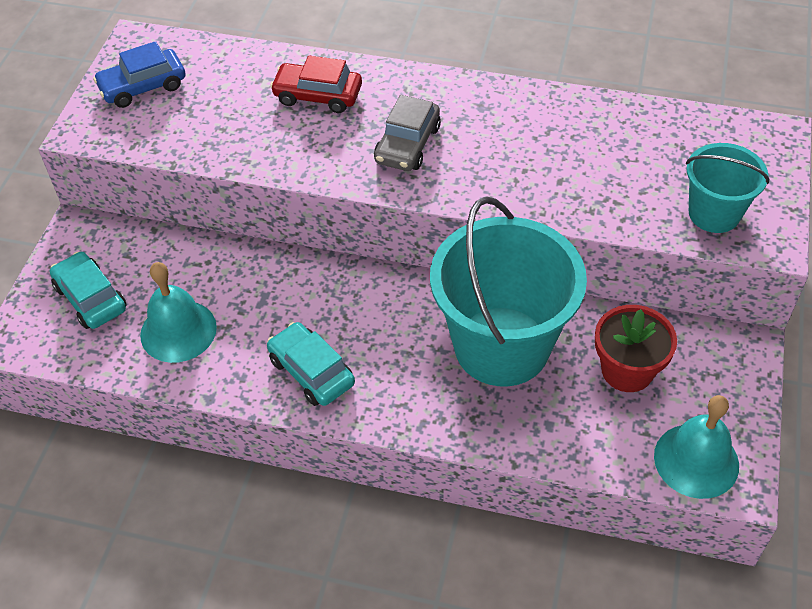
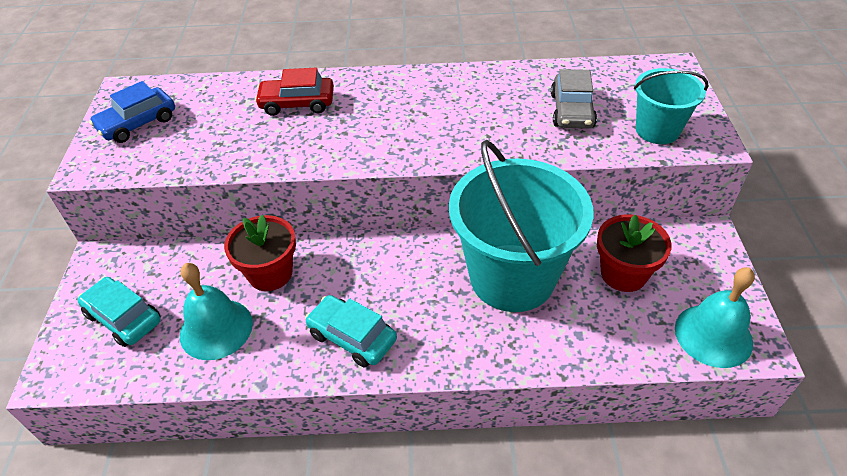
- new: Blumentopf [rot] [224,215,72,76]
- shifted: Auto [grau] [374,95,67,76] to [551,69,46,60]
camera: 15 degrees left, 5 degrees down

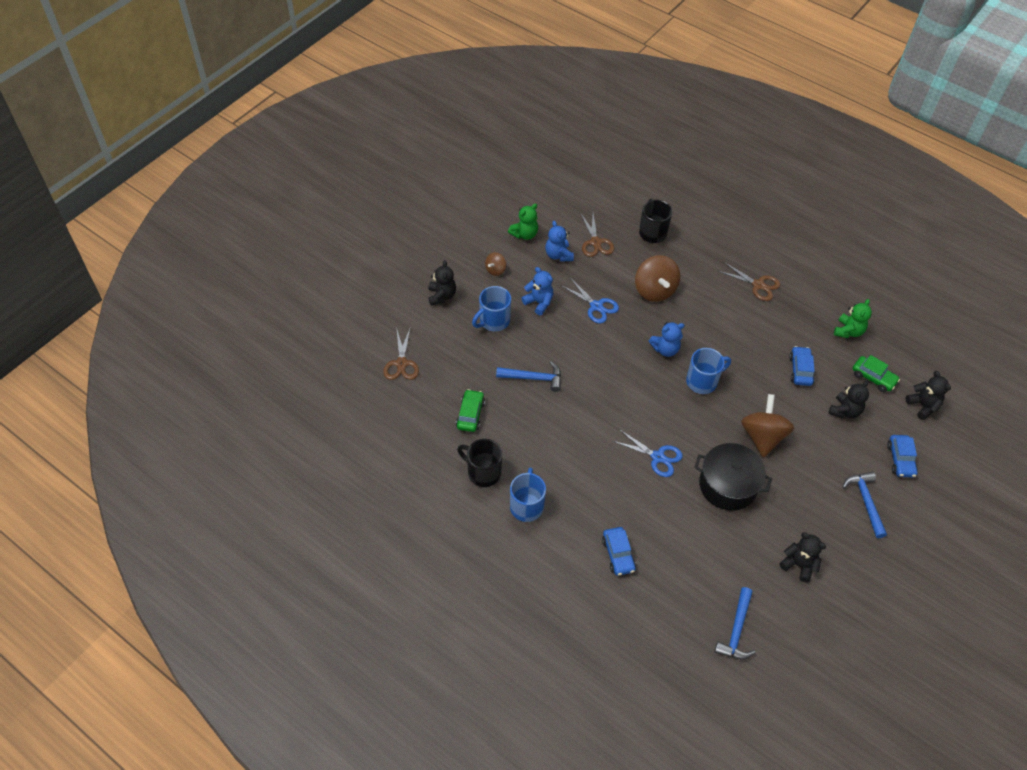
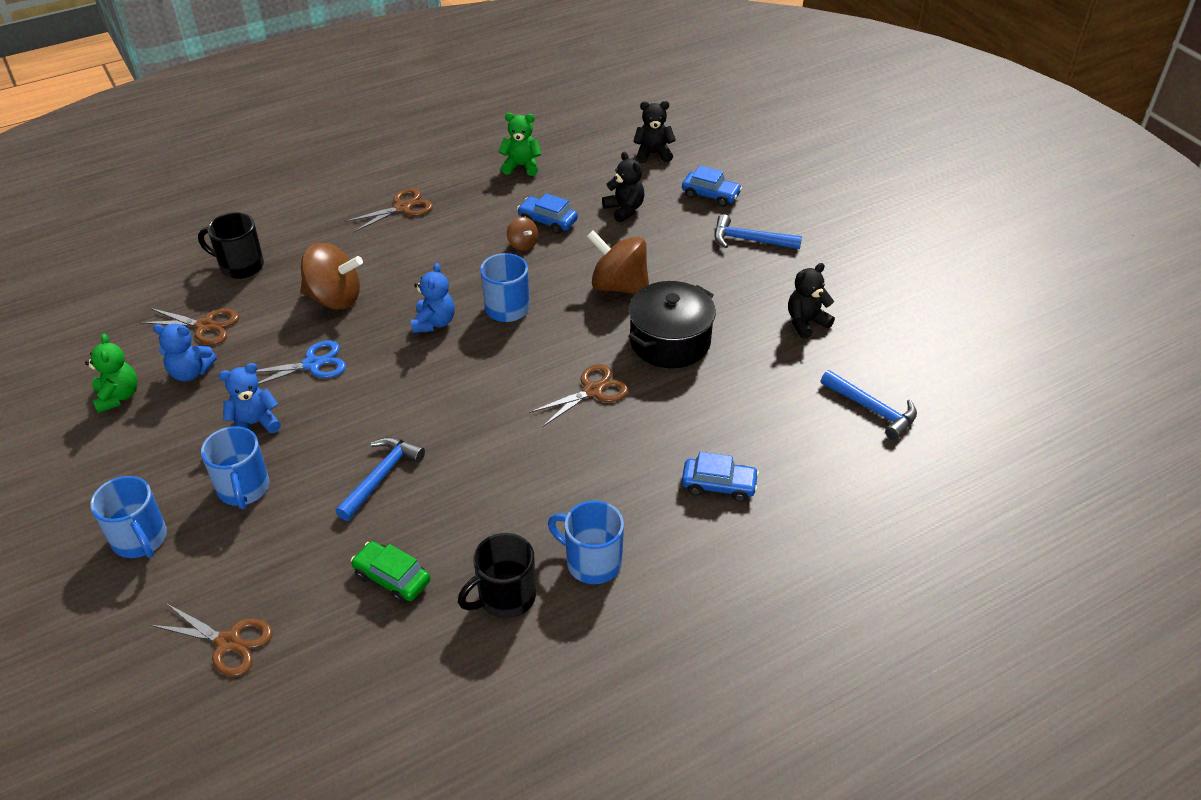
- swapped: Teddybär [schwarz] [428,260,28,46] to Tasse [blau] [90,476,77,82]
- rotated: Teddybär [grün] [834,299,38,39] = [499,113,42,63] 45 degrees counterclockwise
- shifted: Kreisel [braun] [485,252,21,24] to [507,217,31,34]
- repainted: Schere [blau] [613,430,70,47] to Schere [braun] [529,364,100,63]
- gone: Auto [grün] [852,355,48,37]
camera: 65 degrees left, 10 degrees down

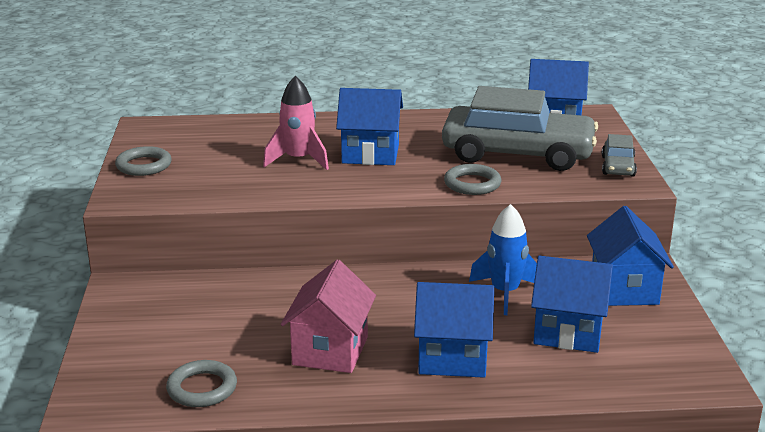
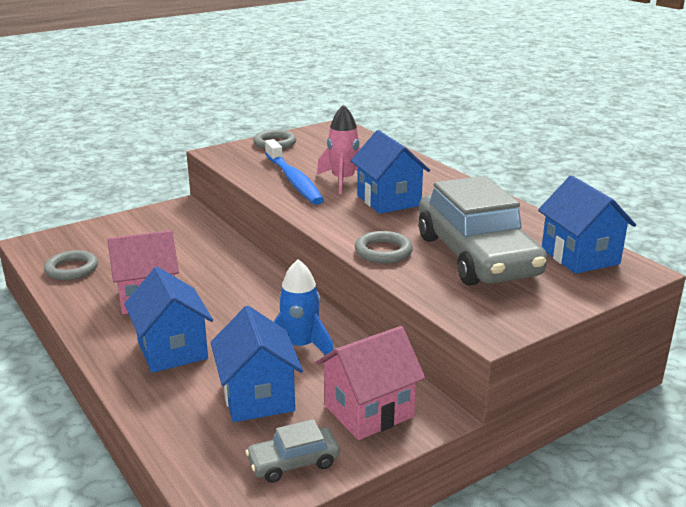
- shifted: Auto [grau] [601,134,36,43] to [245,419,95,64]
- new: Zahnbürste [blau] [265,139,59,66]
- repainted: Haus [blau] [587,206,87,100] to Haus [rosa] [316,326,109,114]
camera: 60 degrees right, 0 degrees up

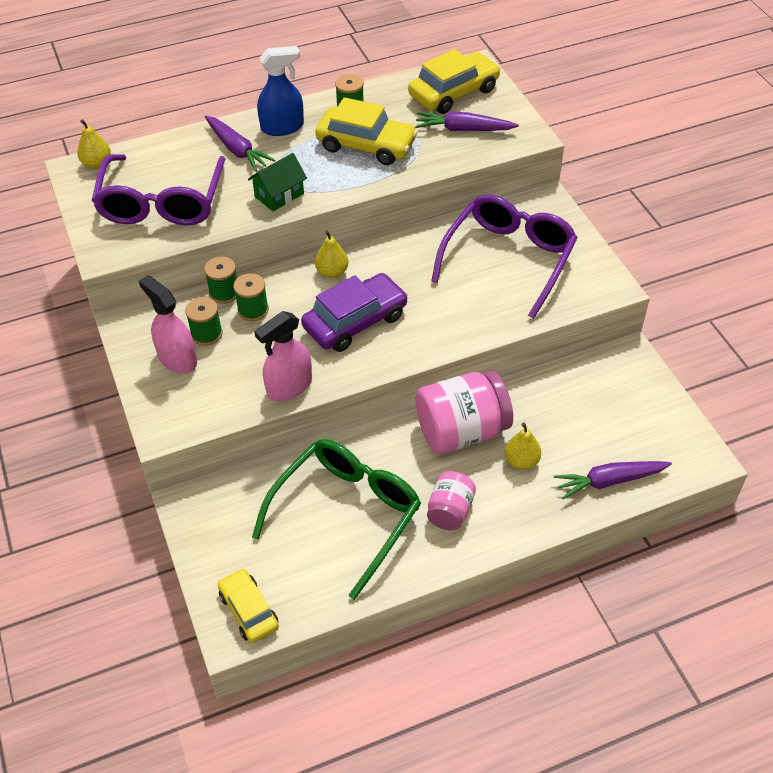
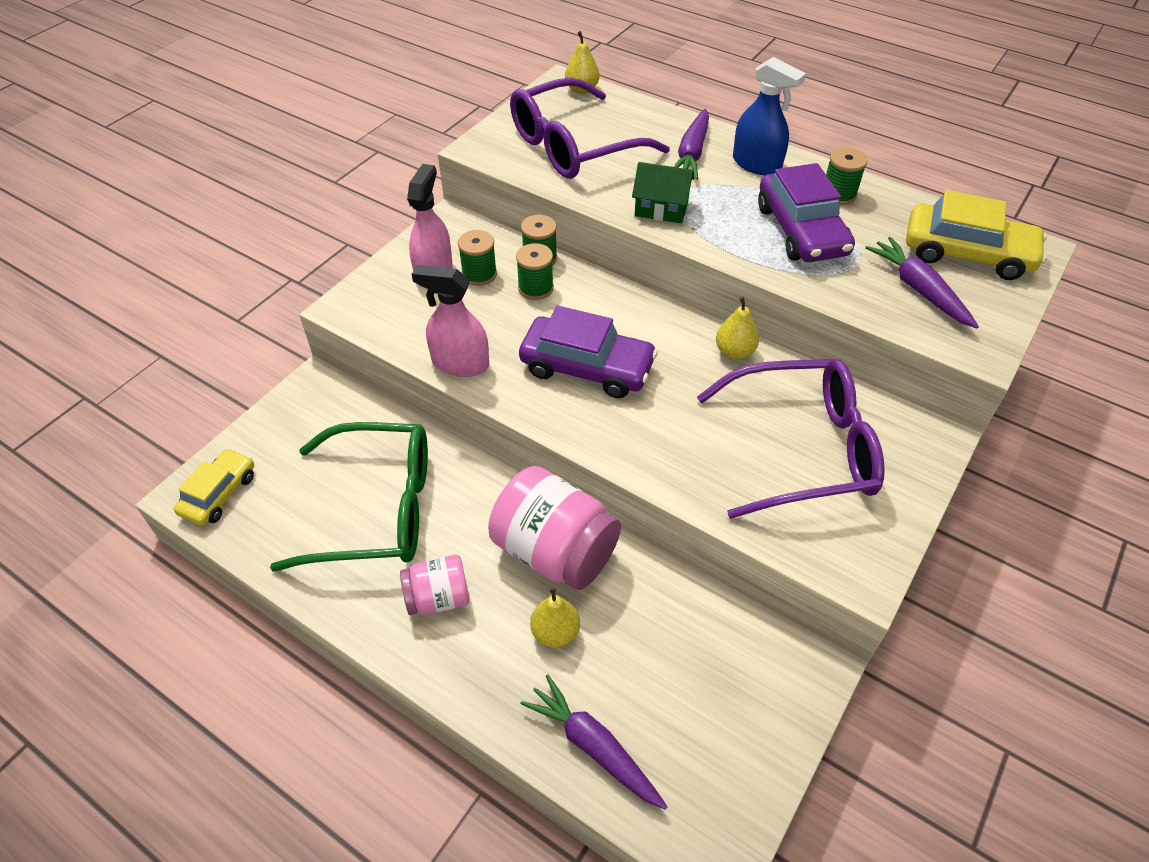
- shifted: Birne [gelb] [315,230,33,48] to [716,296,43,64]
- repainted: Auto [gelb] [315,97,103,68] to Auto [lila] [758,163,97,99]
camera: 55 degrees right, 0 degrees up

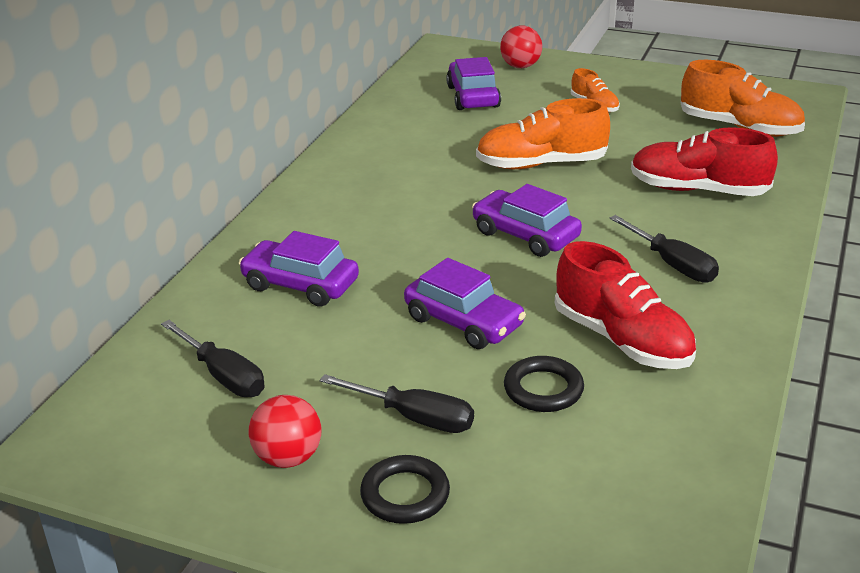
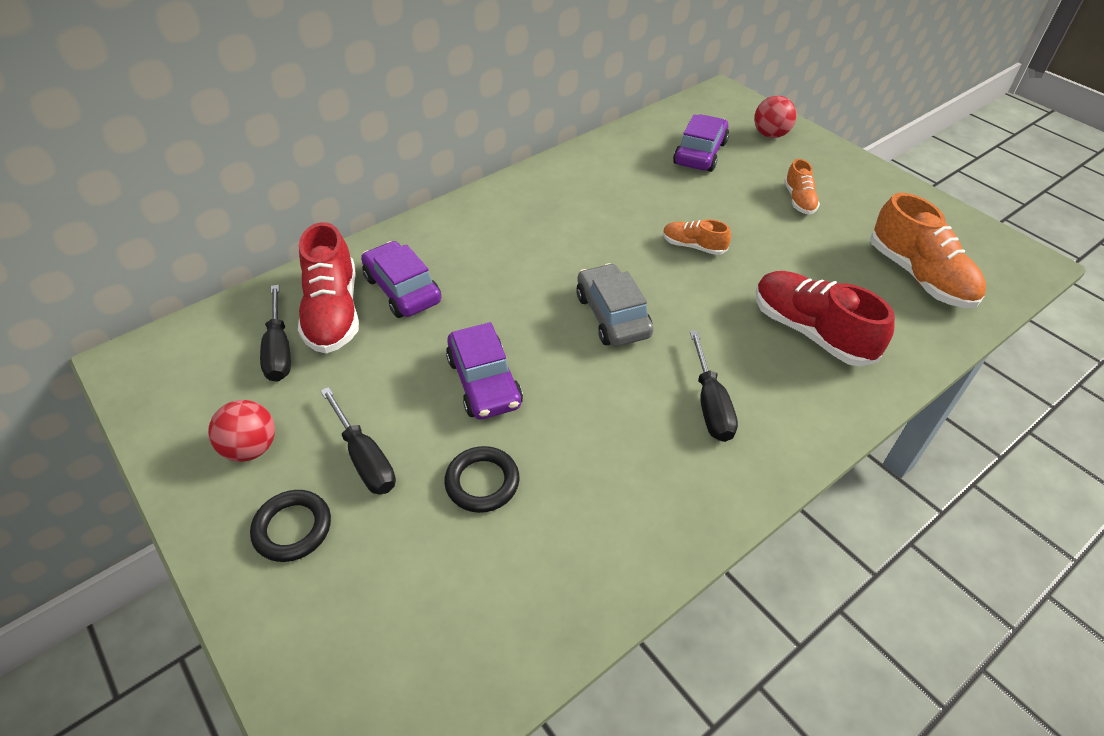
- shifted: Schuh [rot] [555,241,141,128] to [298,222,61,132]
- repainted: Auto [lila] [472,184,110,73] to Auto [grau] [576,263,77,84]
- scaled: Schuh [orange] [476,98,134,71] = [663,219,68,36] x0.53
camera: 30 degrees right, 15 degrees up

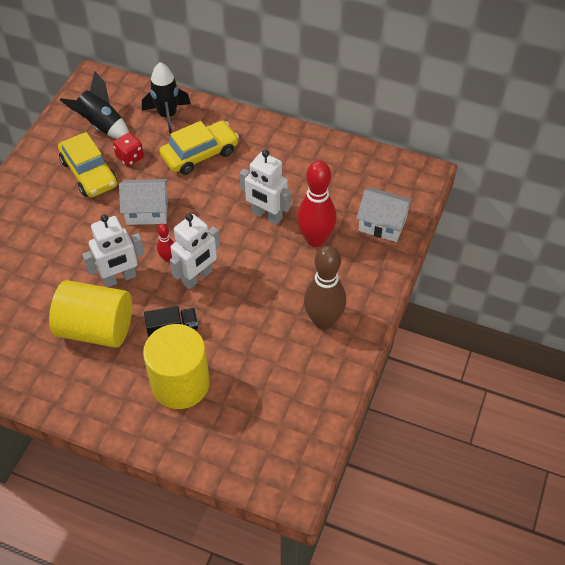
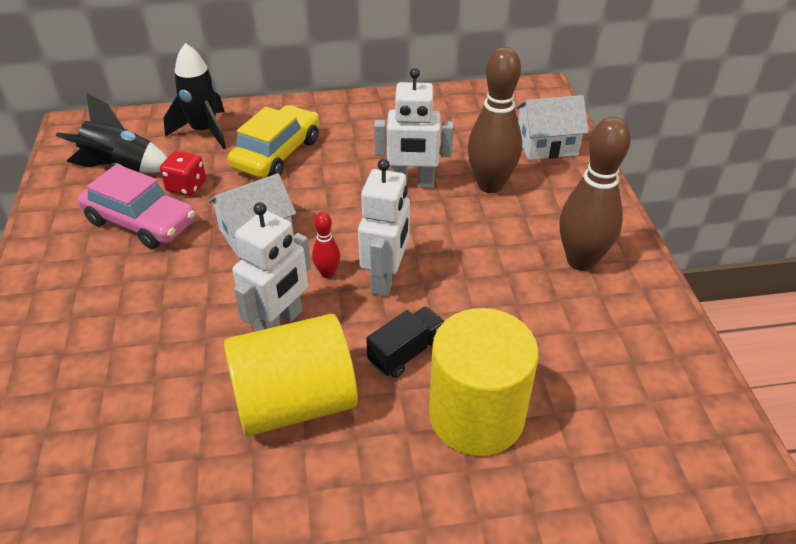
- repainted: Auto [gelb] [58,132,59,65] to Auto [rosa] [77,164,119,85]
- repainted: Bowlingkegel [rot] [297,161,40,86] to Bowlingkegel [braun] [468,47,54,146]
camera: 30 degrees left, 10 degrees down

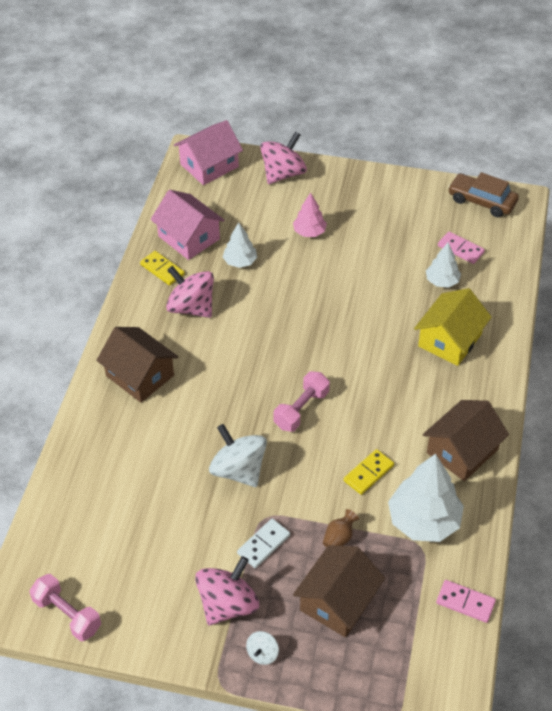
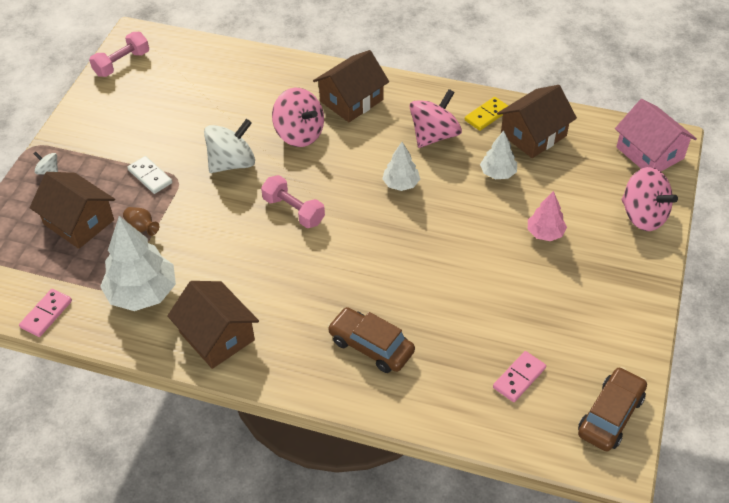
- shifted: Kreisel [rosa] [195,556,64,69] to [272,88,52,59]
- swapped: Haus [gelb] [414,288,78,78] to Auto [braun] [328,307,87,66]
- shifted: Baum [weiß] [426,242,35,46] to [382,142,38,49]
- repainted: Haus [rosa] [150,190,75,70] to Haus [braun] [497,85,80,73]
- gone: Dominostein [gelb] [344,449,50,46]
camera: 95 degrees right, 0 degrees up

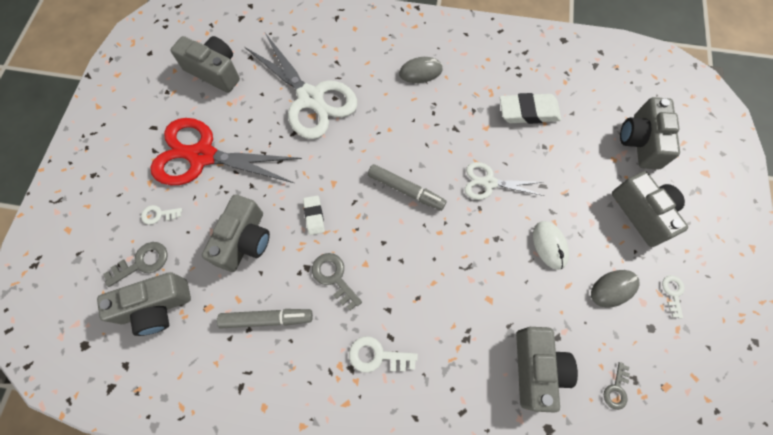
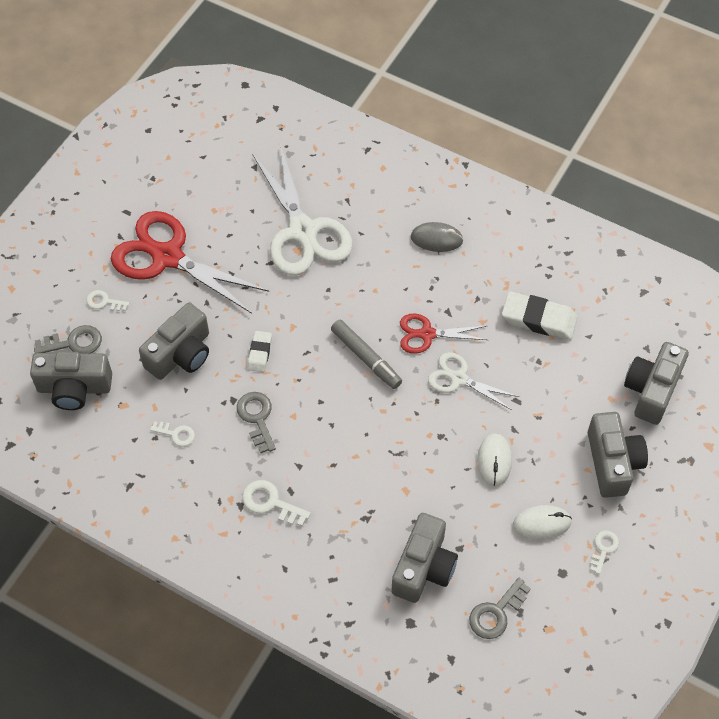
- swapped: Filzstift [grau] [217,309,96,20] to Schlüssel [weiß] [150,421,45,25]
- new: Schere [rot] [400,314,87,40]
- scaled: Schlüssel [grau] [604,362,26,48] = [469,578,62,61] x1.53
- repainted: Computermaus [grau] [591,270,49,38] to Computermaus [weiß] [513,505,59,35]
- gone: Kamera [grau] [170,36,70,57]
camera: 20 degrees right, 10 degrees down

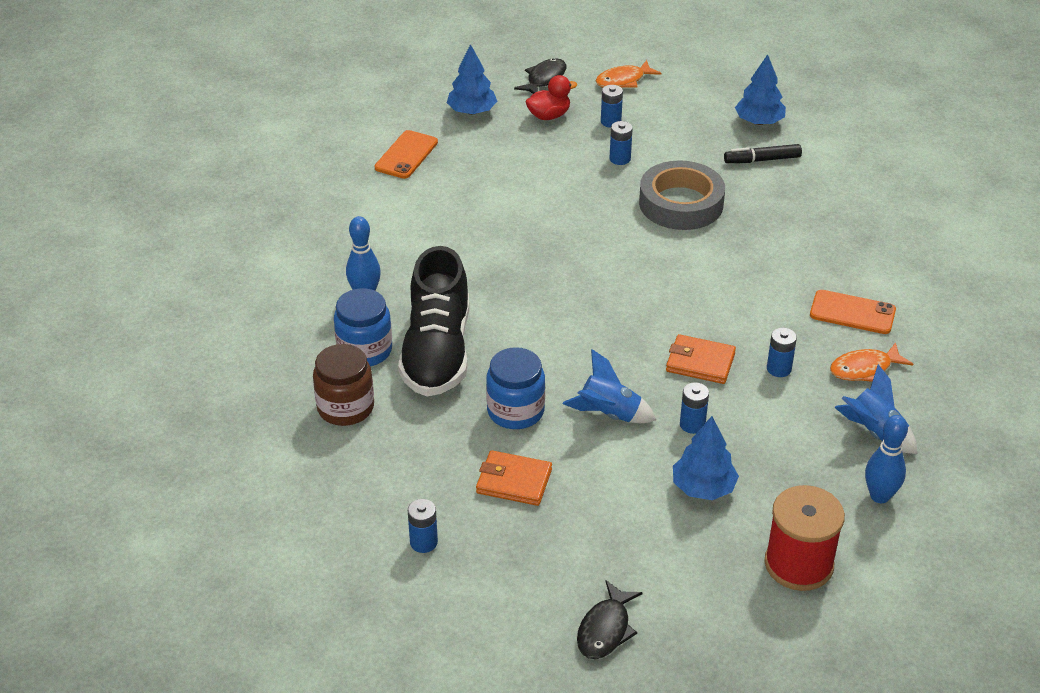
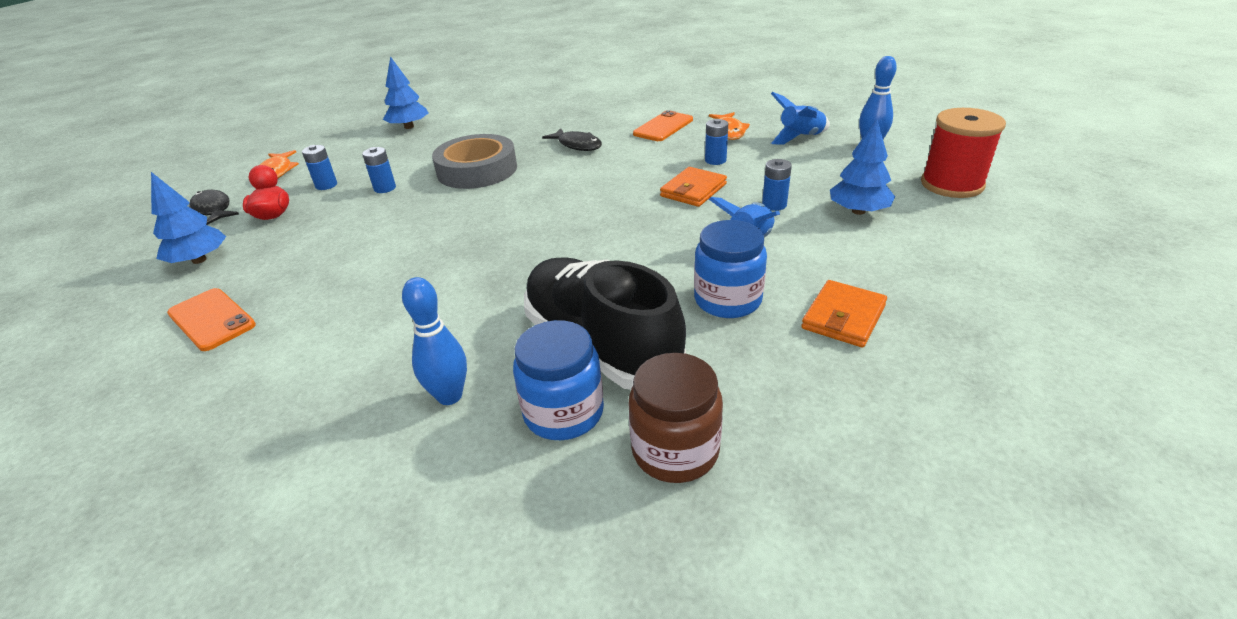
- rotated: Schuh [schwarz] [398,246,71,150] = [524,257,162,133] 150 degrees counterclockwise
- shifted: Fisch [schwarz] [577,580,66,79] to [542,128,60,23]
- gone: Batterie [blau] [408,499,30,54]
- gone: Filzstift [schwarz] [724,144,78,19]
camera: 70 degrees left, 5 degrees down

